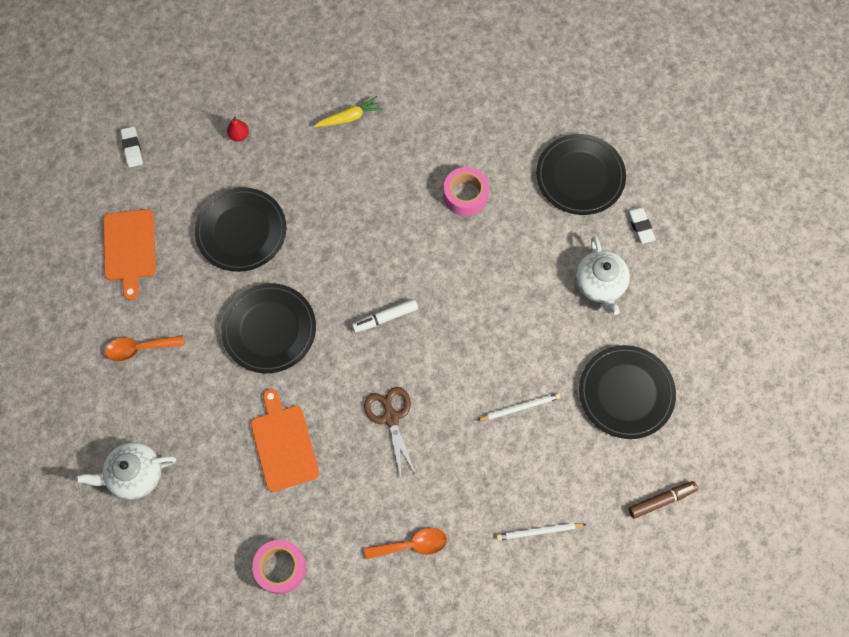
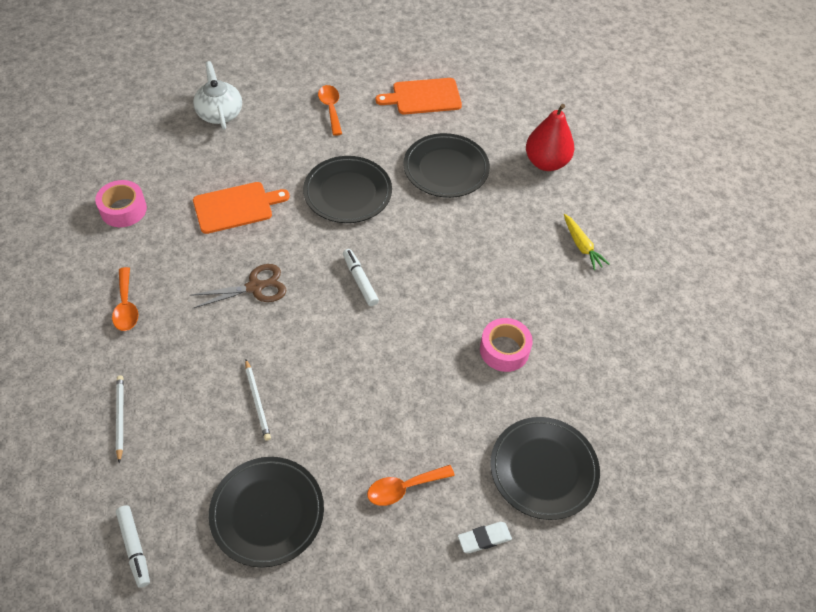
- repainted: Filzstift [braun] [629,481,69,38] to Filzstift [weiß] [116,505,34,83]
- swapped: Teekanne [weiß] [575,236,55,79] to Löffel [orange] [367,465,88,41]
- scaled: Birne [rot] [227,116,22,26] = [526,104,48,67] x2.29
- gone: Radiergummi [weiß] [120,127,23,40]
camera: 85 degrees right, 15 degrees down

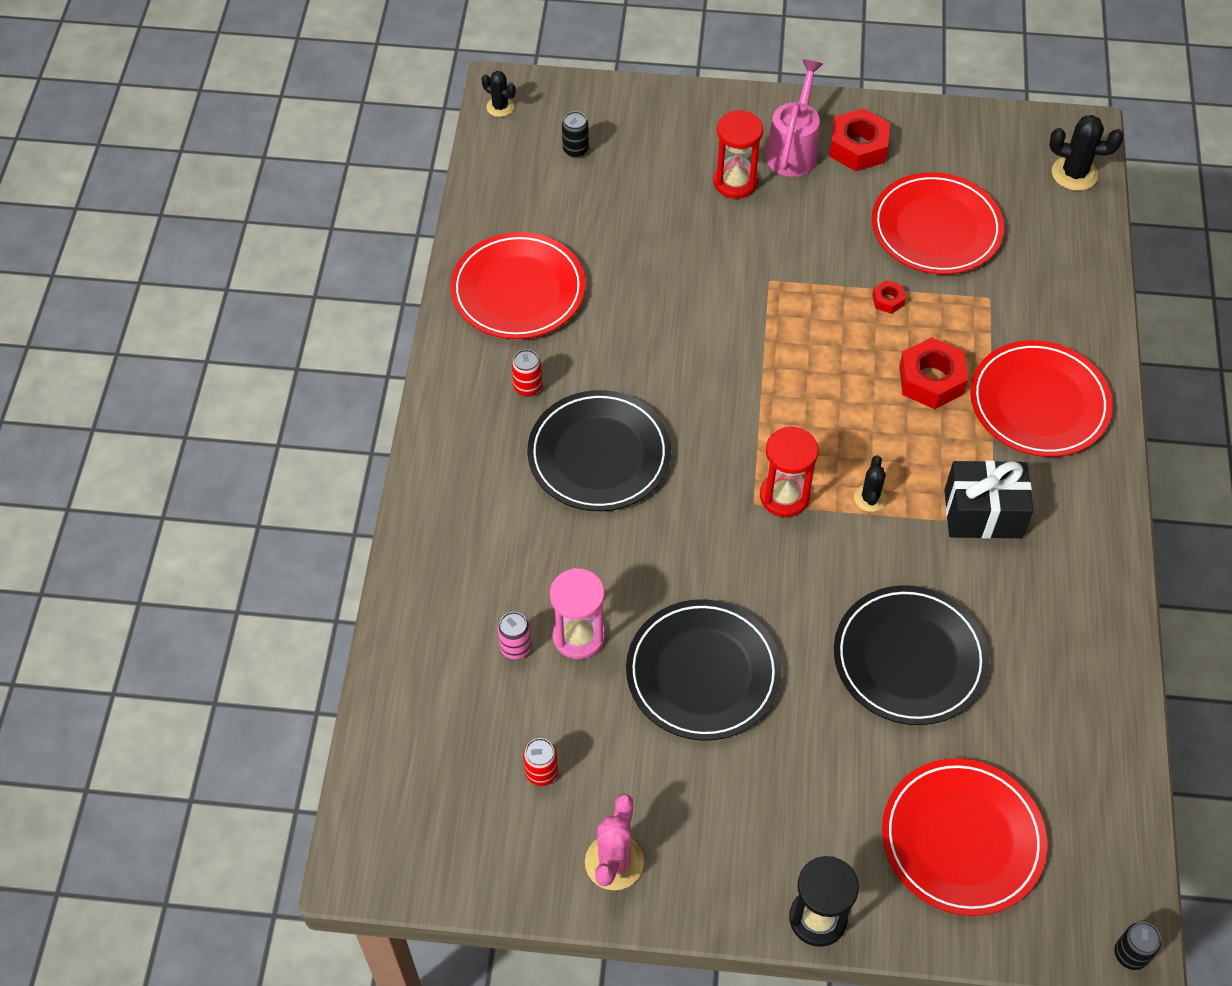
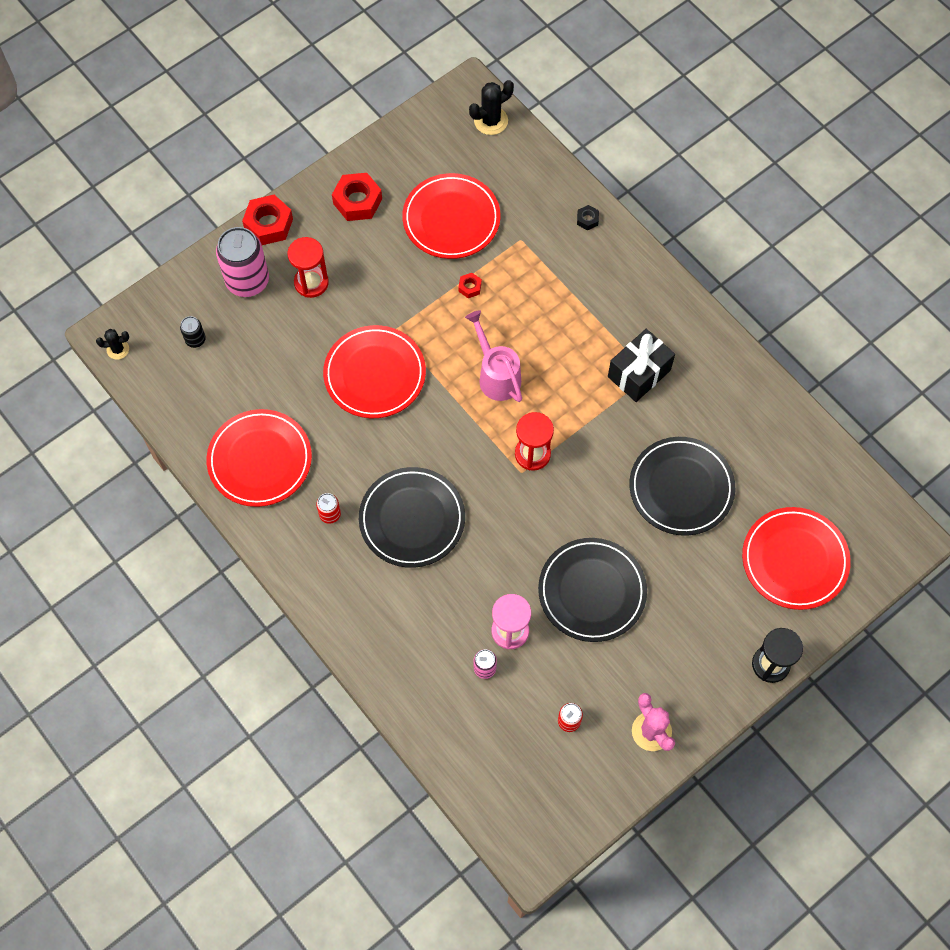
- new: Dose [rosa] [216,227,53,70]
- shifted: Sechskantmutter [rot] [899,337,69,72] to [242,195,51,50]
- shifted: Teller [rot] [970,340,143,117] to [323,325,103,93]
- shifted: Gießkanne [rosa] [765,59,58,118] to [465,310,57,92]
- new: Sechskantmutter [schwarz] [577,205,22,26]
- gone: Kaktus [schwarz] [854,455,33,57]
- gone: Dose [schwarz] [1114,922,47,48]
camera: 45 degrees left, 10 degrees up

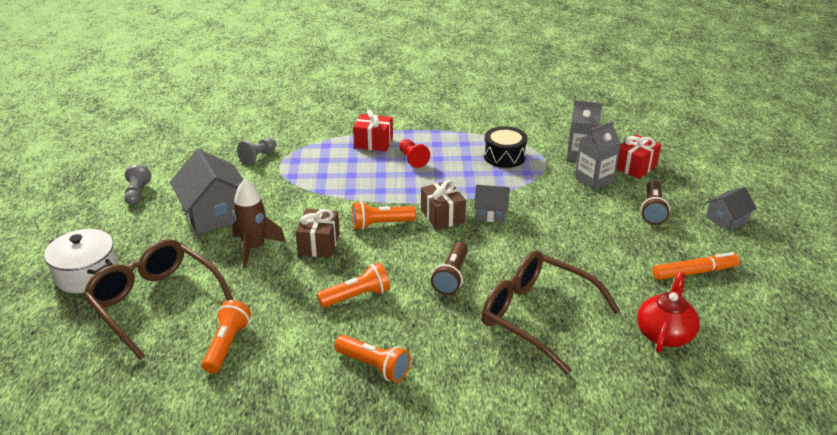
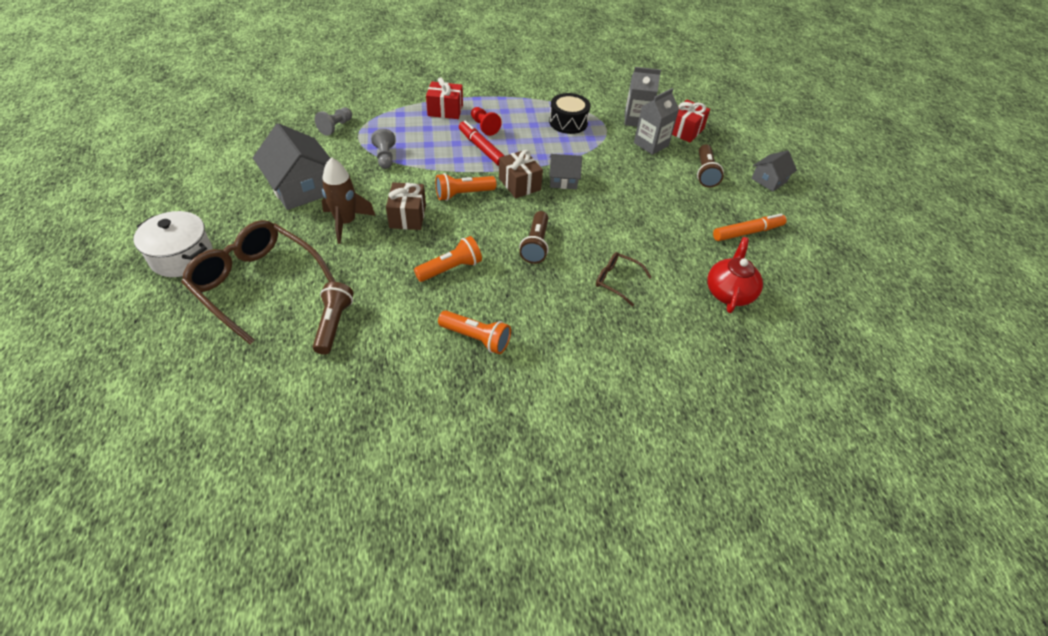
- repainted: Taschenlampe [orange] [202,300,49,73] to Taschenlampe [braun] [313,282,41,72]
- shifted: Bauer [grau] [124,165,27,40] to [371,129,25,40]
- new: Filzstift [rot] [459,121,46,45]
- scaled: Brille [braun] [481,251,139,124] = [596,252,56,55] x0.47
camera: 10 degrees left, 15 degrees up

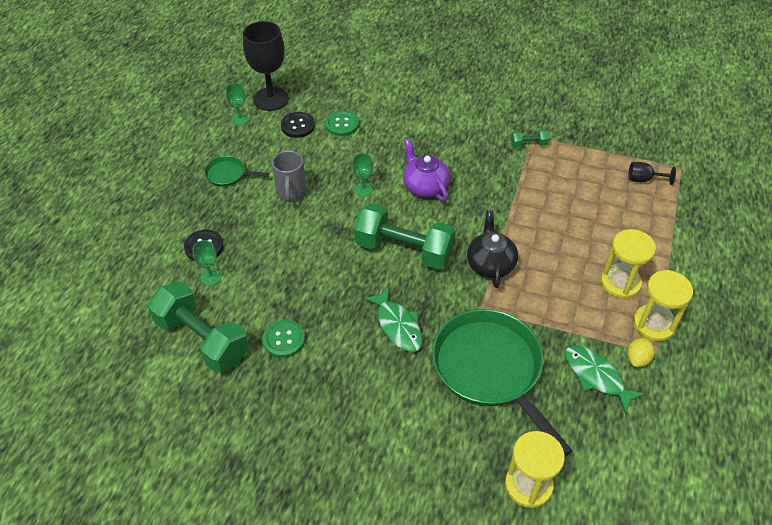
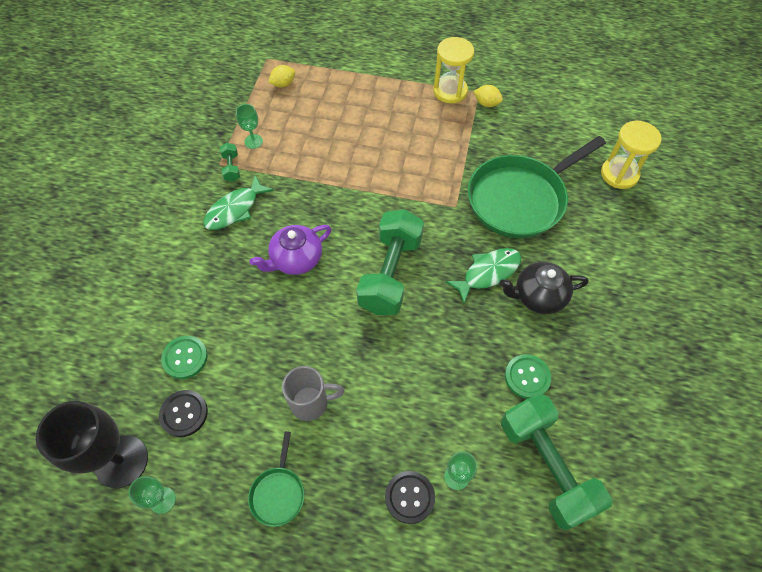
- shifted: Fisch [grün] [565,346,81,68] to [203,175,71,55]
- shifted: Kelch [grün] [352,153,21,44] to [236,104,27,45]
- swapped: Kelch [schwarz] [628,162,48,23] to Zitrone [gelb] [268,65,27,22]
- shifted: Teekanne [schwarz] [467,210,51,78] to [499,262,90,52]
- rotated: Hantel [grün] [148,281,101,92] = [501,394,111,136] 60 degrees counterclockwise
- gone: Sanduhr [gelb] [601,229,55,70]
camera: 95 degrees left, 10 degrees up

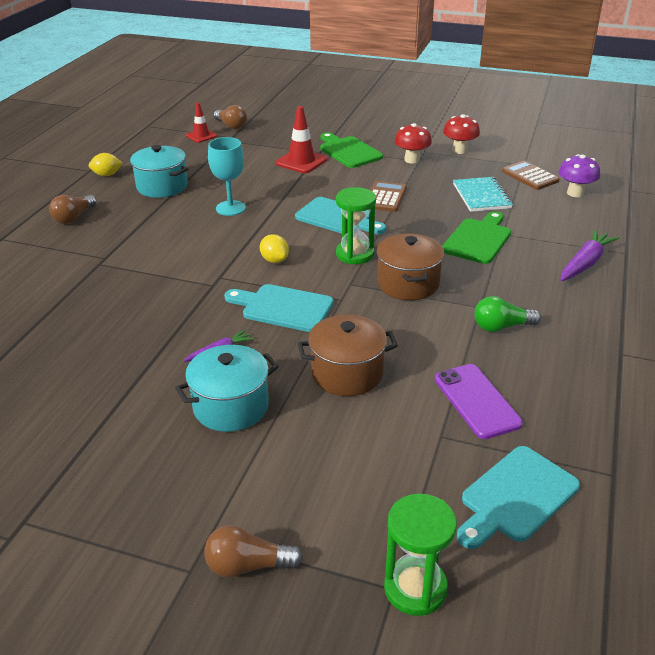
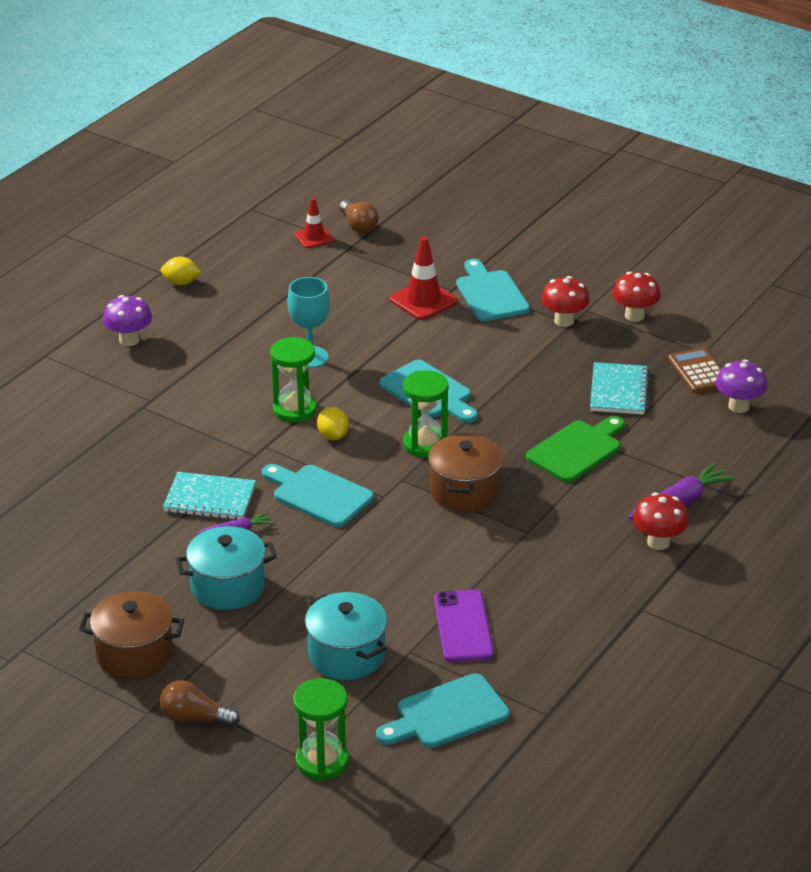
- shifted: Kochtopf [braun] [298,315,100,81] to [79,591,105,88]
- swapped: Glühbirne [braun] [49,195,48,29] to Pilz [lila] [103,295,49,51]
- new: Notizbuch [türkis] [163,472,93,48]
- new: Sanduhr [grün] [270,337,47,85]
- shifted: Kochtopf [türkis] [130,145,58,53] to [305,592,82,88]
- repainted: Schneidebrett [grün] [320,132,63,36] to Schneidebrett [türkis] [456,259,74,62]
- new: Pilz [rot] [633,492,56,58]
- gone: Taschenrechner [braun] [371,181,36,31]
- gone: Glühbirne [grün] [474,296,67,36]
camera: 15 degrees right, 0 degrees up

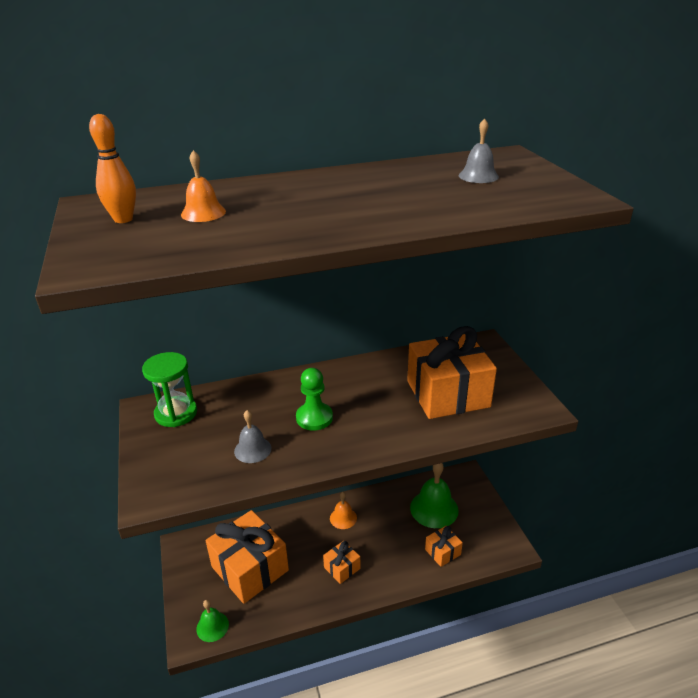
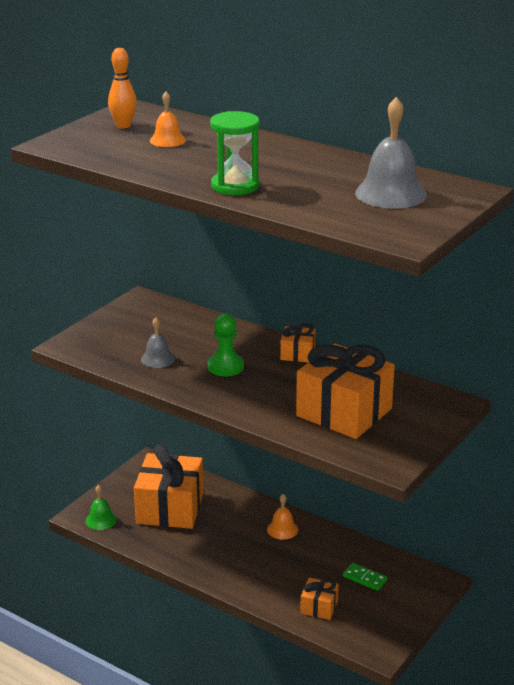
- shifted: Sanduhr [grün] [142,352,55,75] to [210,111,50,84]
- shifted: Geschenk [orange] [323,541,37,43] to [280,323,36,39]
- swapped: Glocke [grün] [410,463,49,65] to Dominostein [grün] [343,563,44,28]
- scaled: Glocke [grau] [459,119,40,64] = [355,97,72,112] x1.78
camera: 50 degrees right, 5 degrees down

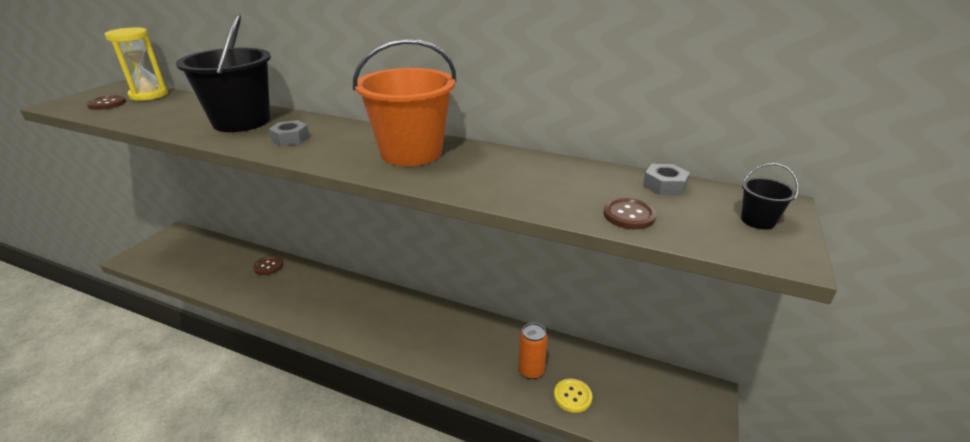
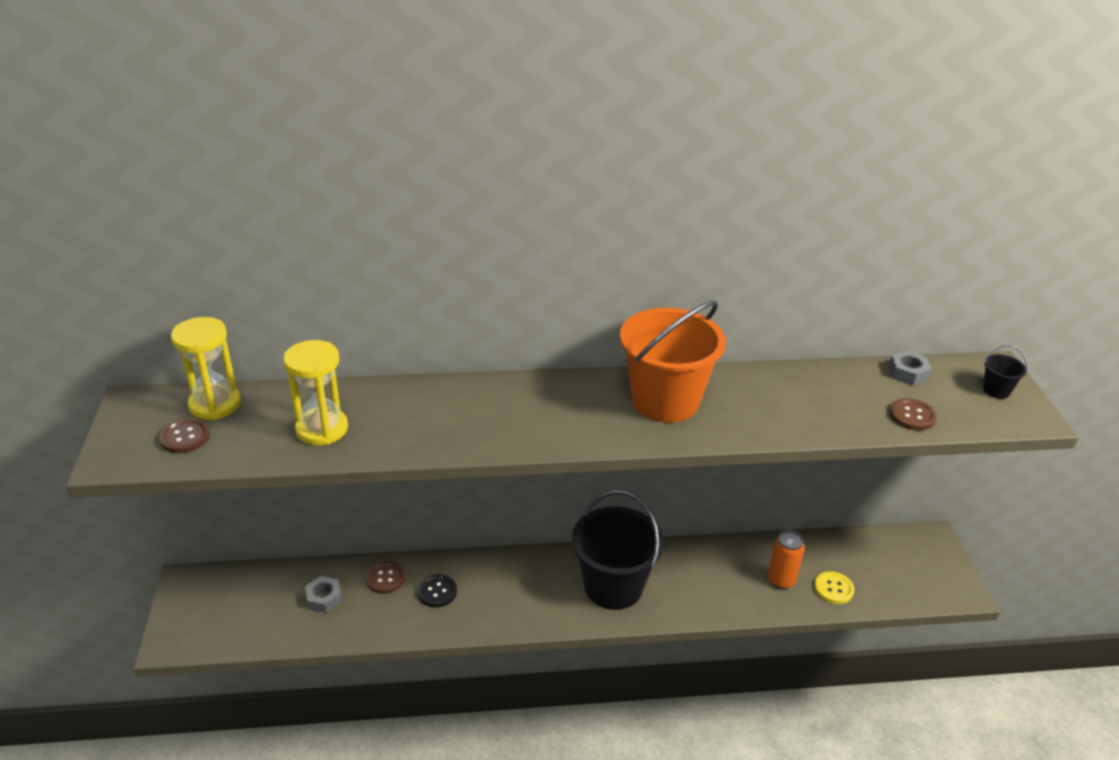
- new: Sanduhr [gelb] [283,340,65,105]
- shifted: Sechskantmutter [grau] [269,120,41,26] to [305,576,37,37]
- new: Knopf [schwarz] [417,574,40,34]
- shifted: Eimer [schwarz] [176,13,95,119] to [572,490,92,120]
camera: 30 degrees left, 5 degrees up

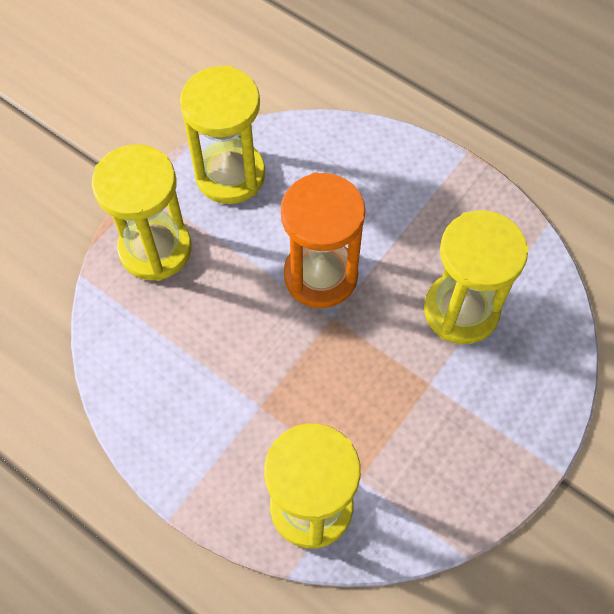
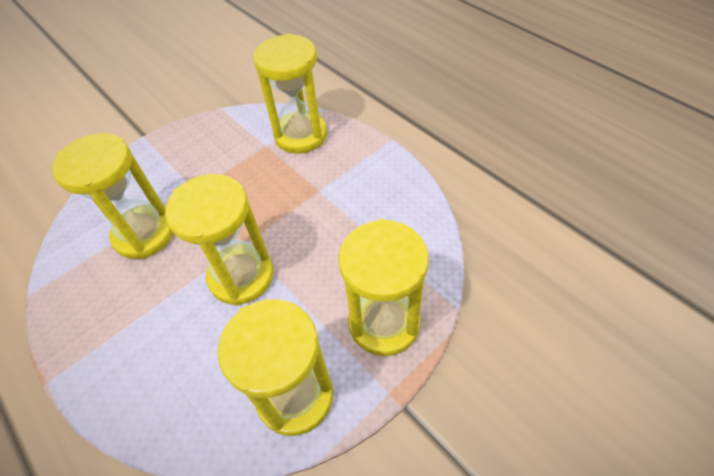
- repainted: Sanduhr [orange] [281,172,84,136] to Sanduhr [gelb] [165,174,109,132]
camera: 165 degrees left, 10 degrees down

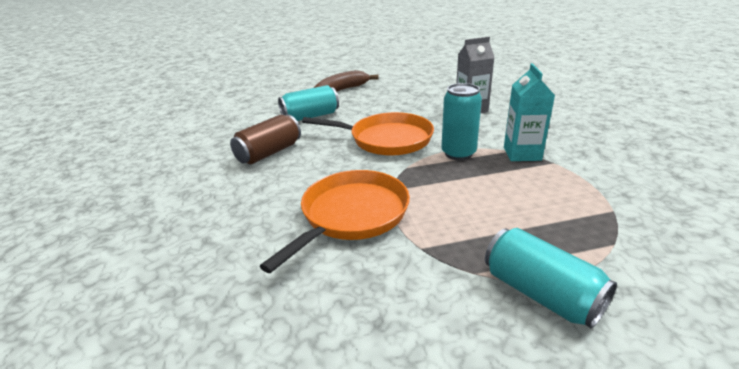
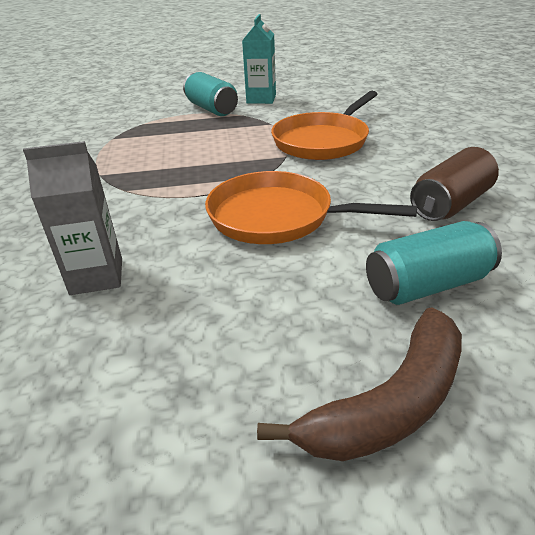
- shifted: Getränkekarton [türkis] [504,63,51,98] to [242,14,34,90]
- gone: Dose [türkis] [441,83,41,77]
camera: 175 degrees left, 5 degrees up

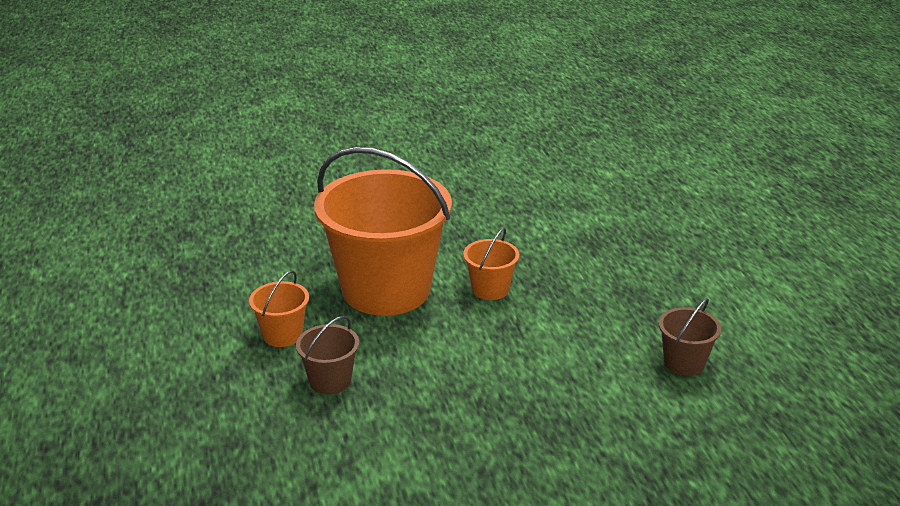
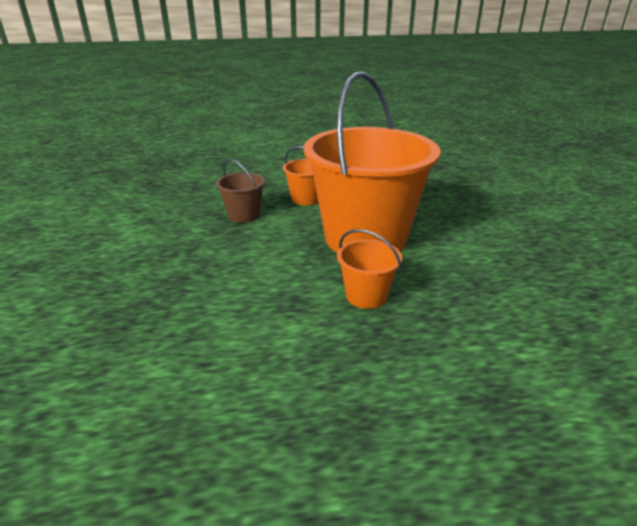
- gone: Eimer [braun] [659,298,62,78]
camera: 95 degrees right, 0 degrees up

